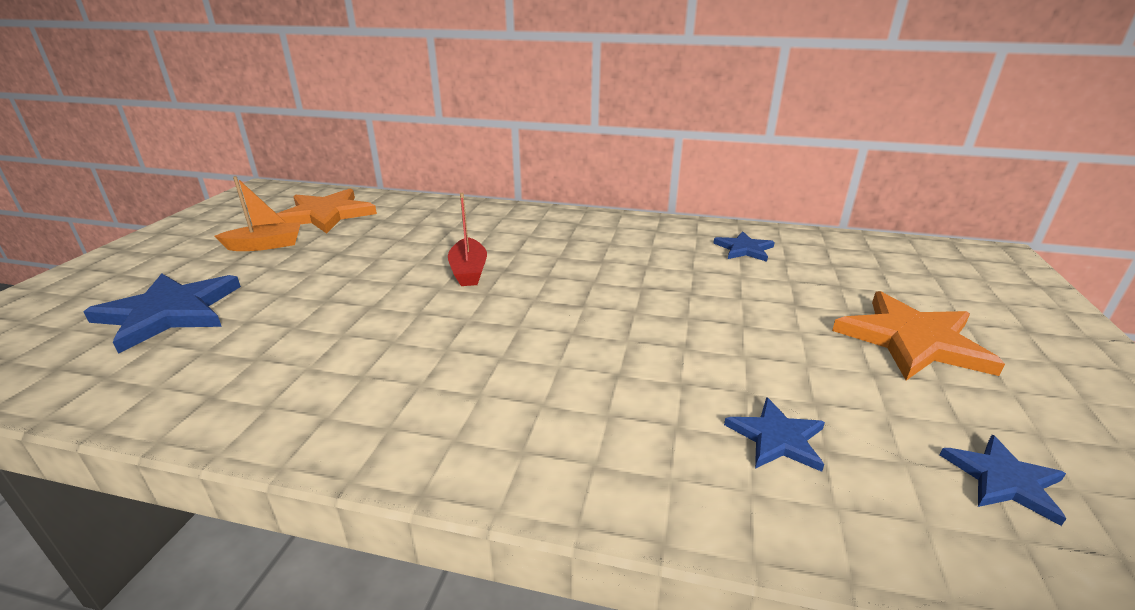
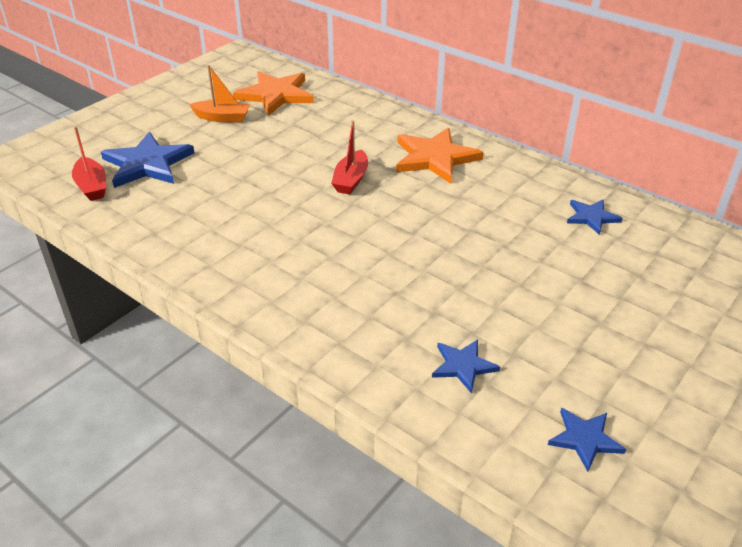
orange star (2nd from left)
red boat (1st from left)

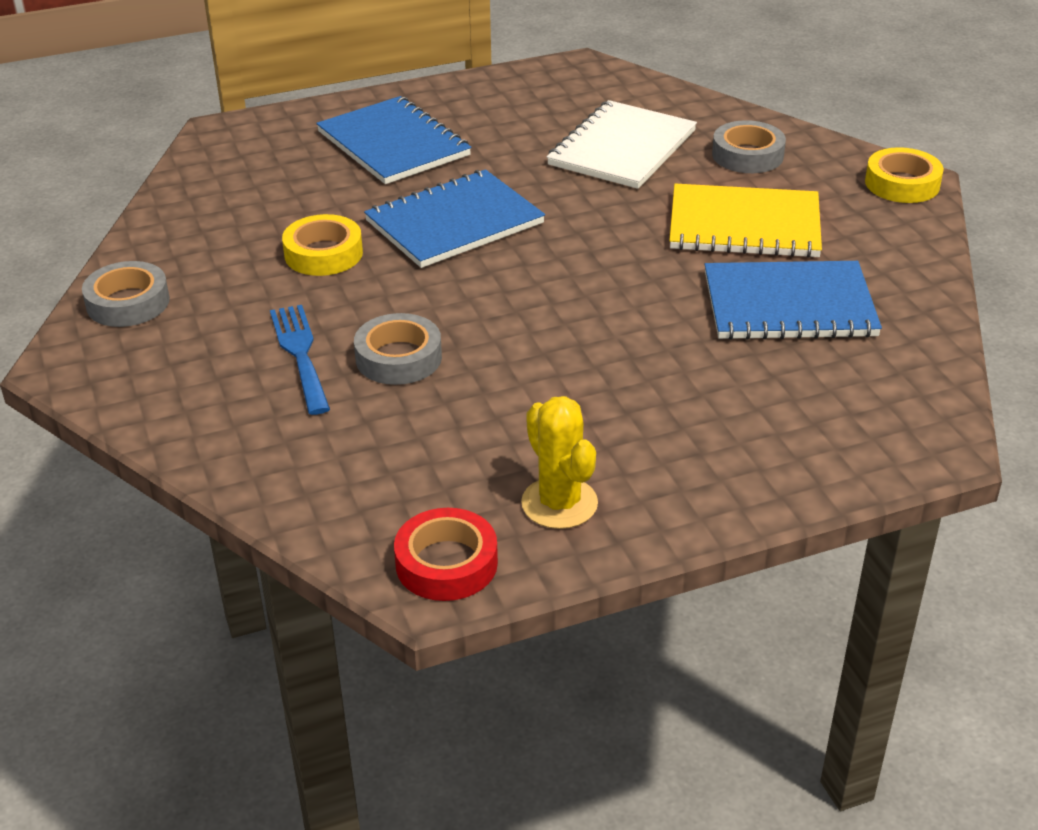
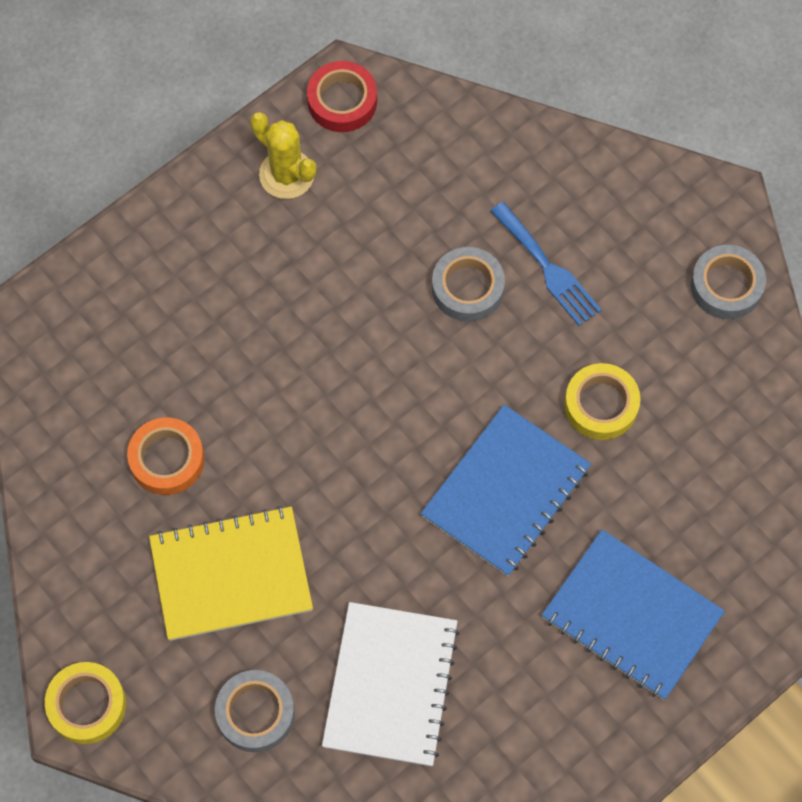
orange tape

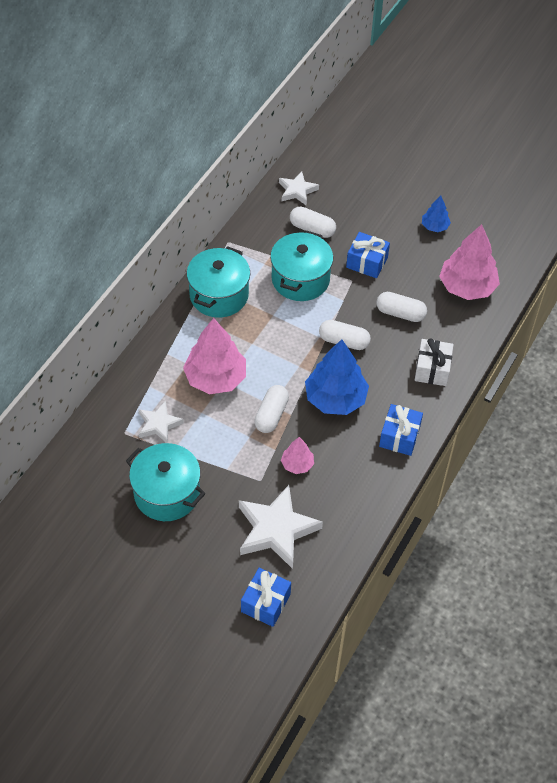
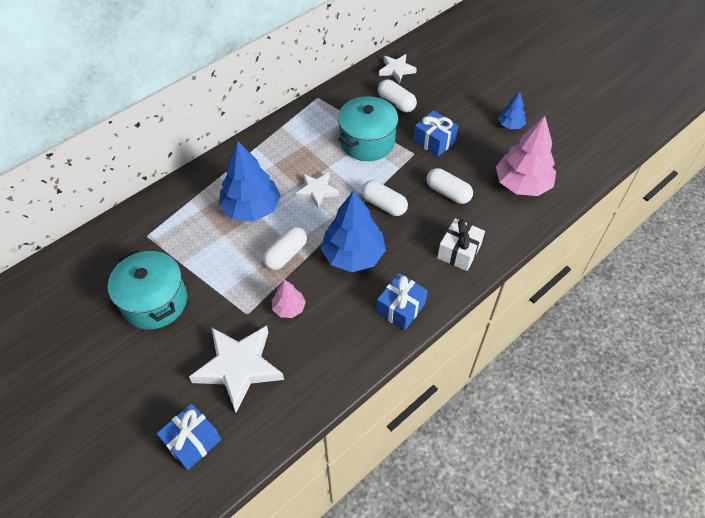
white star (2nd from left)
blue tree (1st from left)
turquoise pot (2nd from left in the first image)

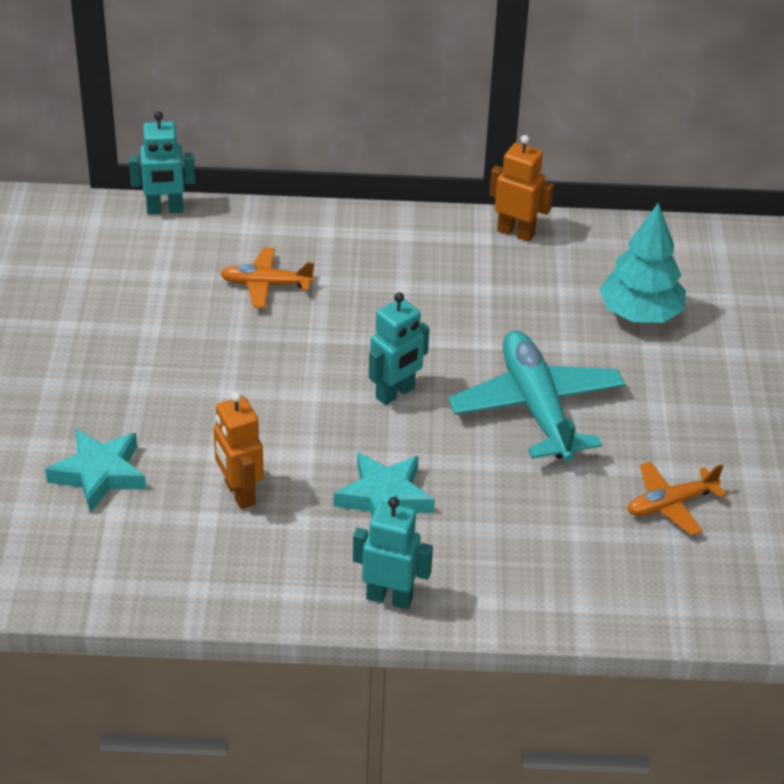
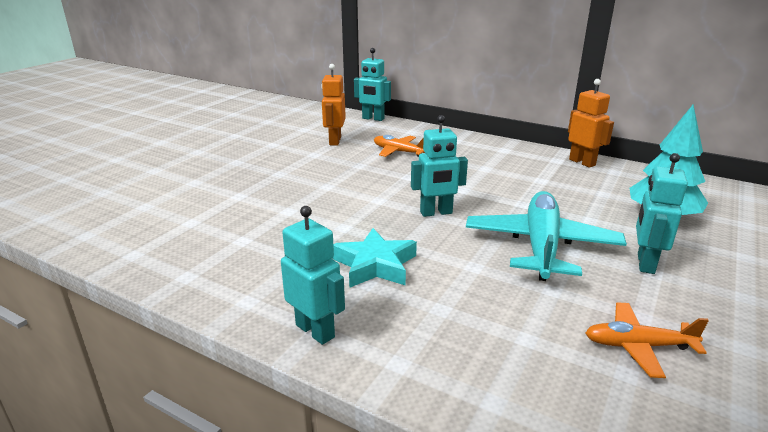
turquoise star (1st from left in the first image)
orange robot (1st from left)
turquoise robot (4th from left)

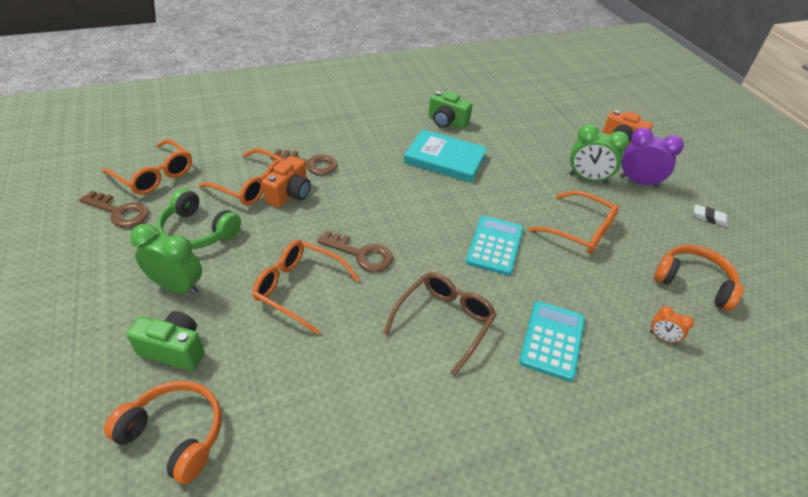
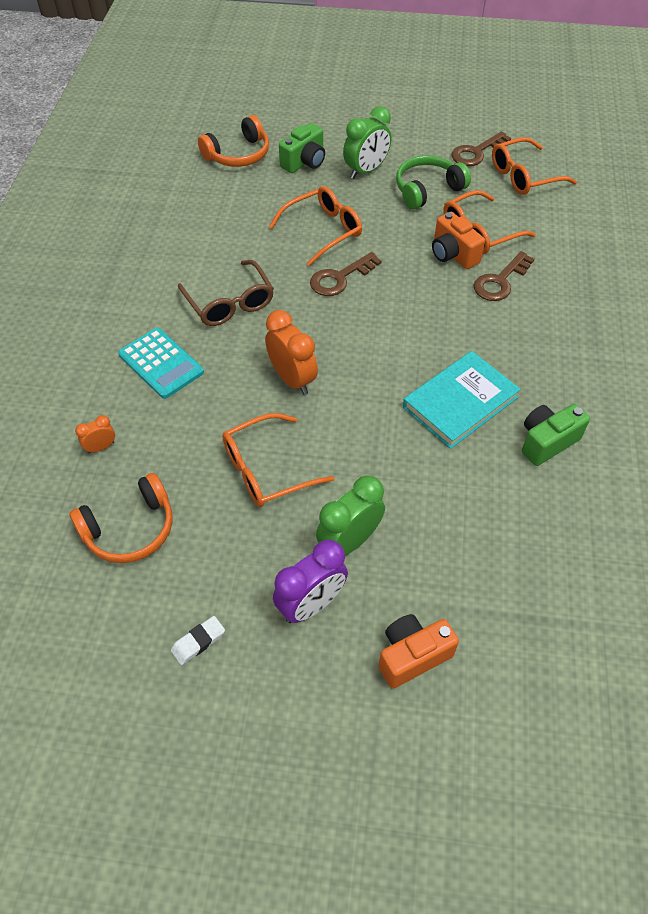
orange clock (2nd from left)

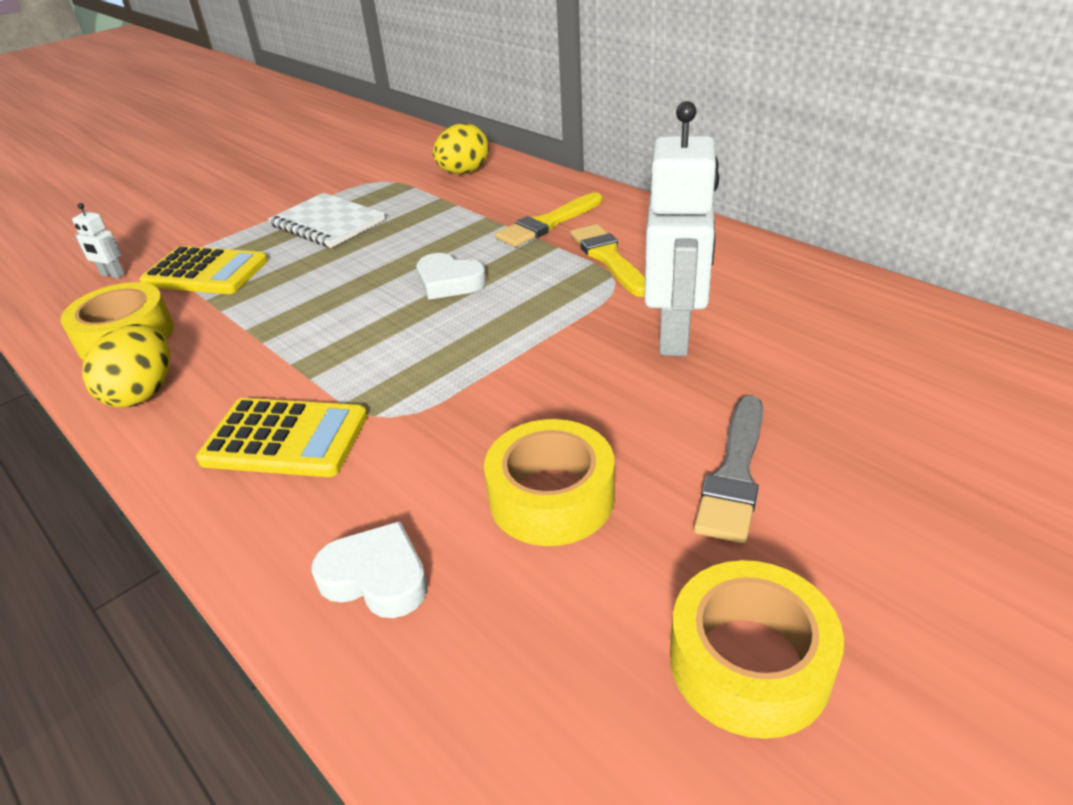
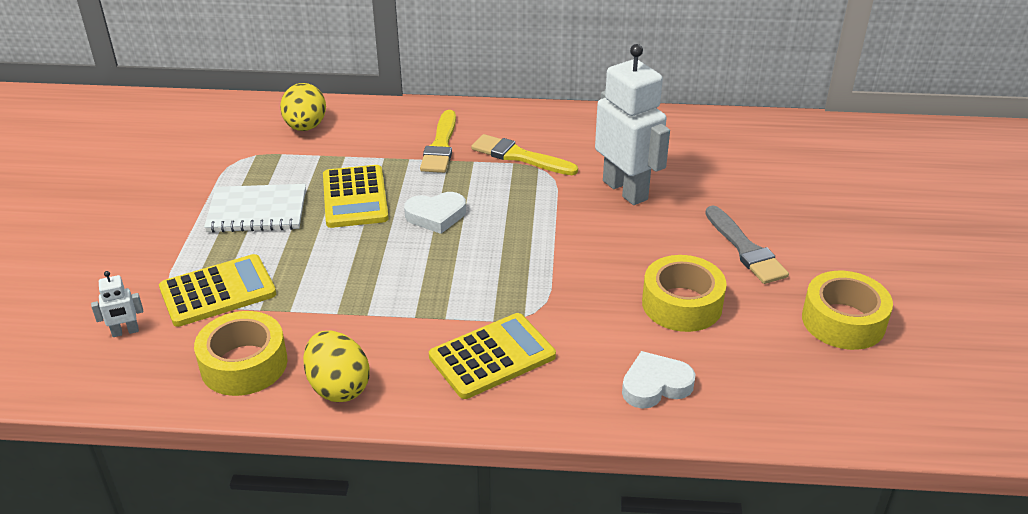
yellow calculator (2nd from left)

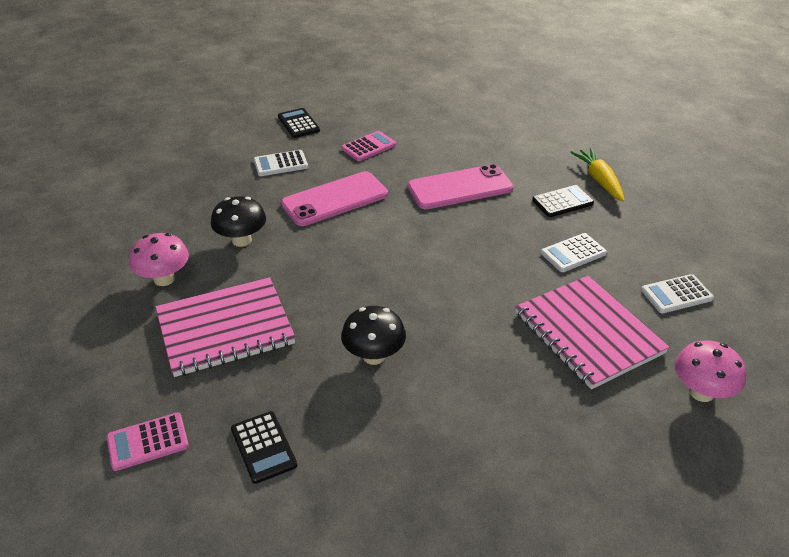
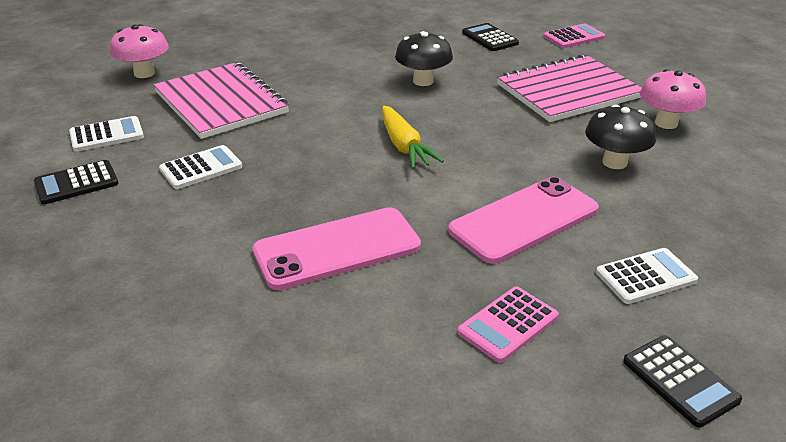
black calculator (1st from left)
yellow carrot

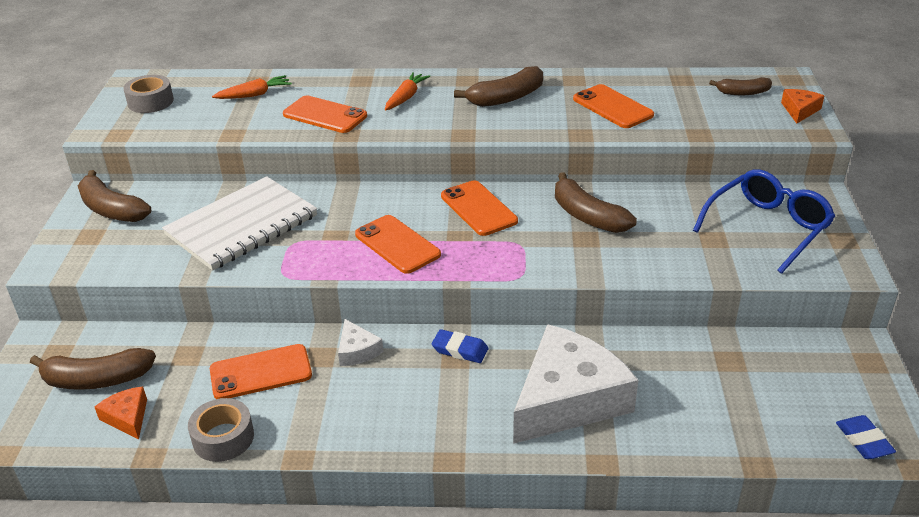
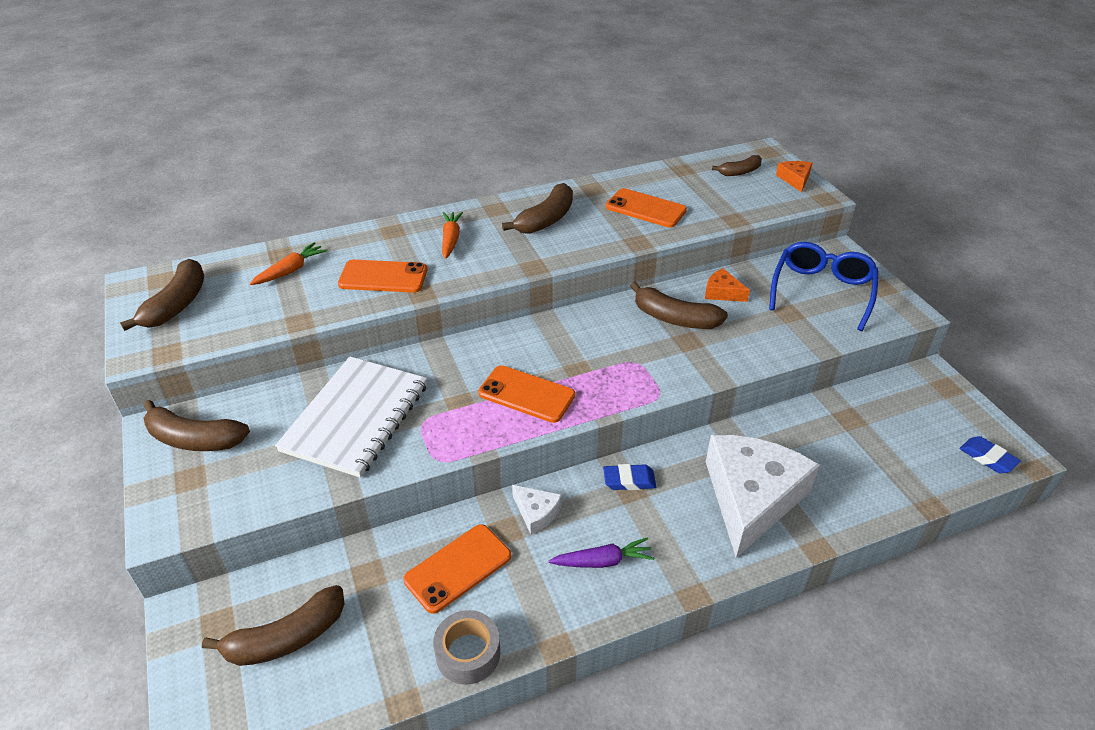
orange cheese (1st from left)
brown banana (1st from left)
orange phone (4th from left in the first image)
purple carrot

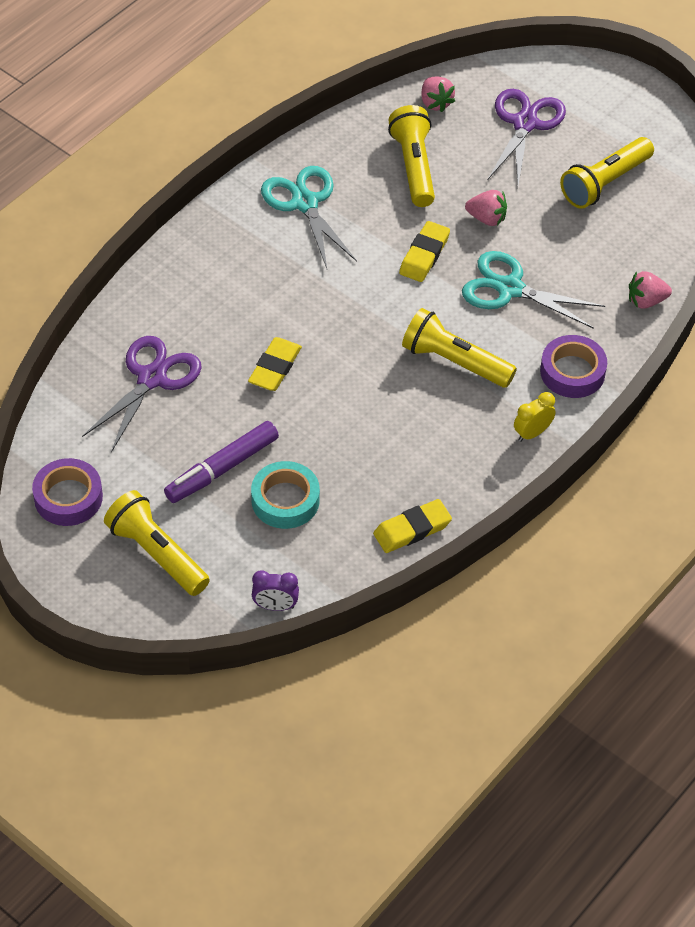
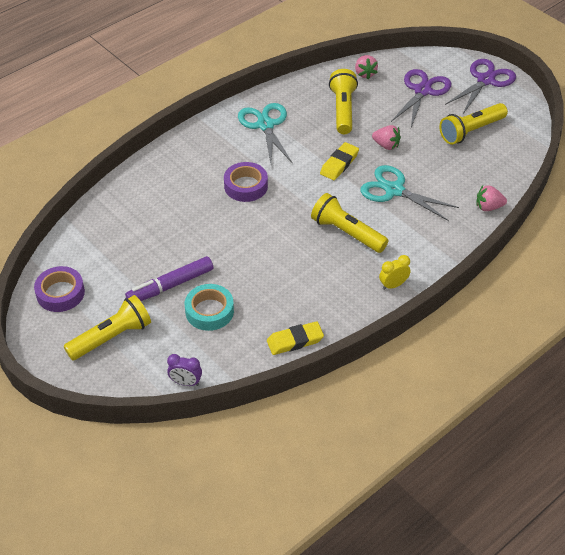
purple scissors (2nd from left)
yellow flashlight (1st from left)
yellow eraser (1st from left in the first image)
purple tape (2nd from left)

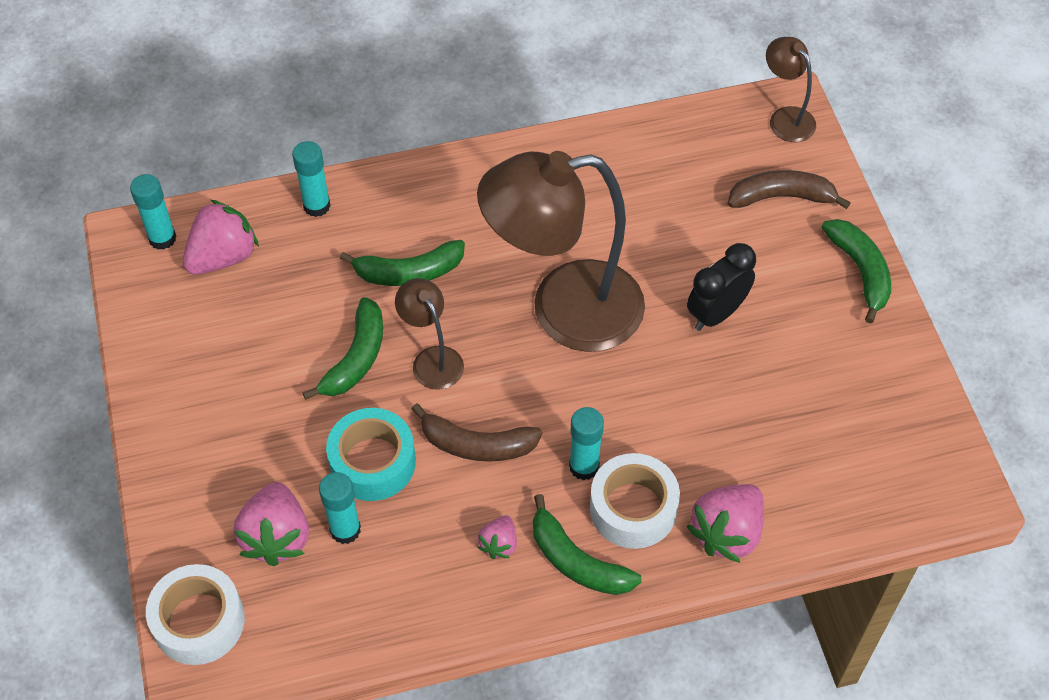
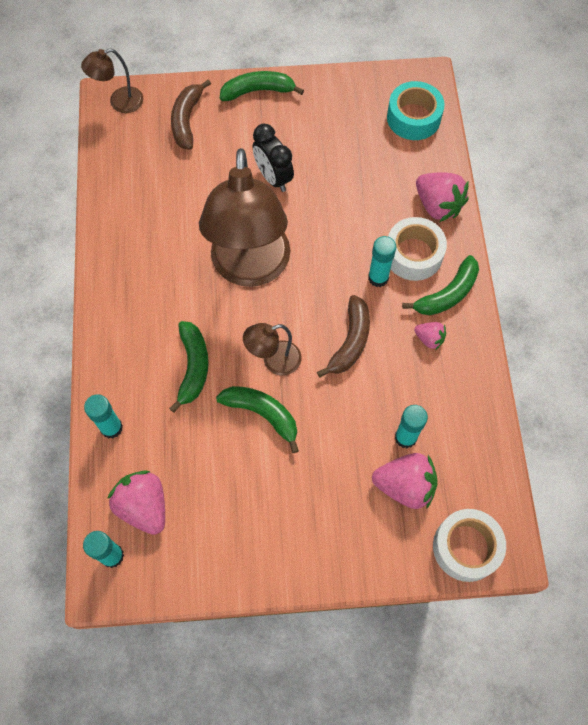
turquoise tape

